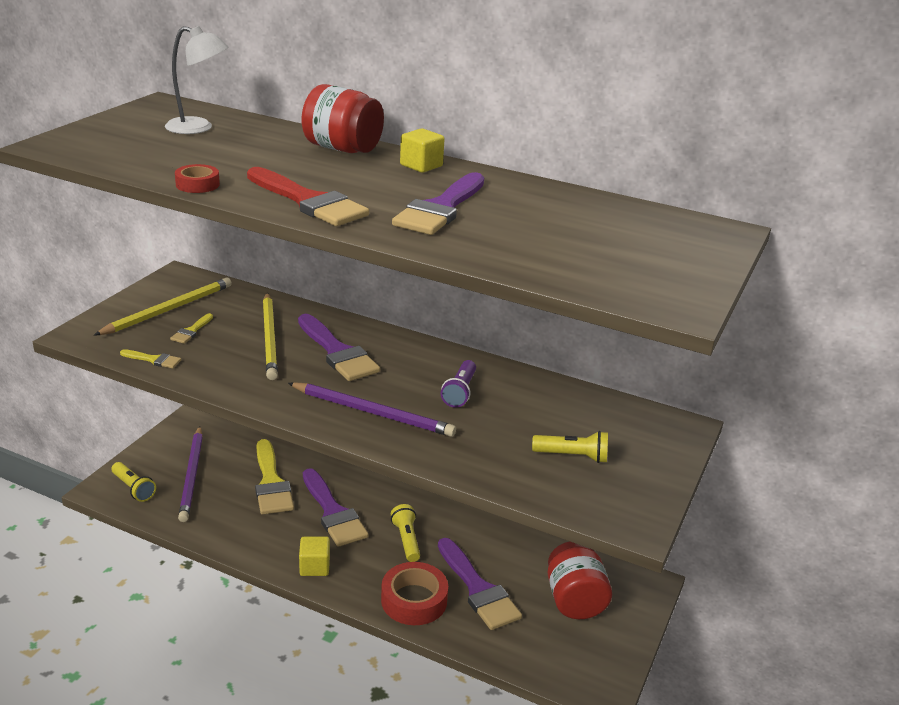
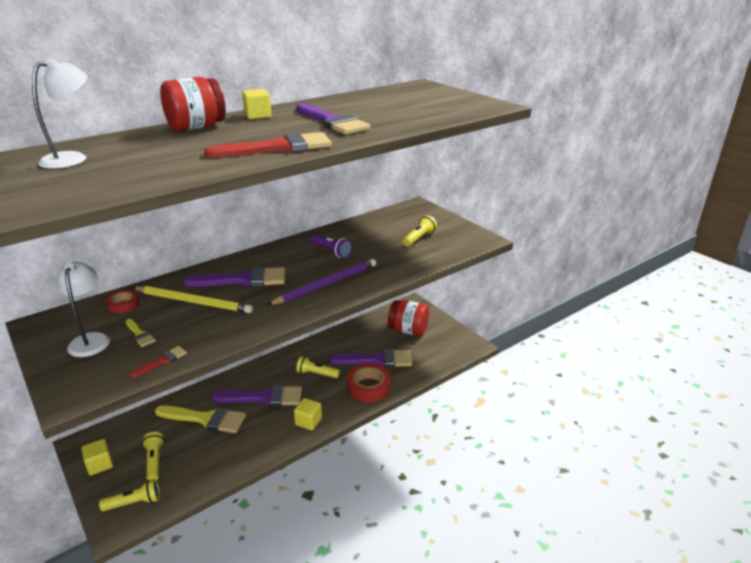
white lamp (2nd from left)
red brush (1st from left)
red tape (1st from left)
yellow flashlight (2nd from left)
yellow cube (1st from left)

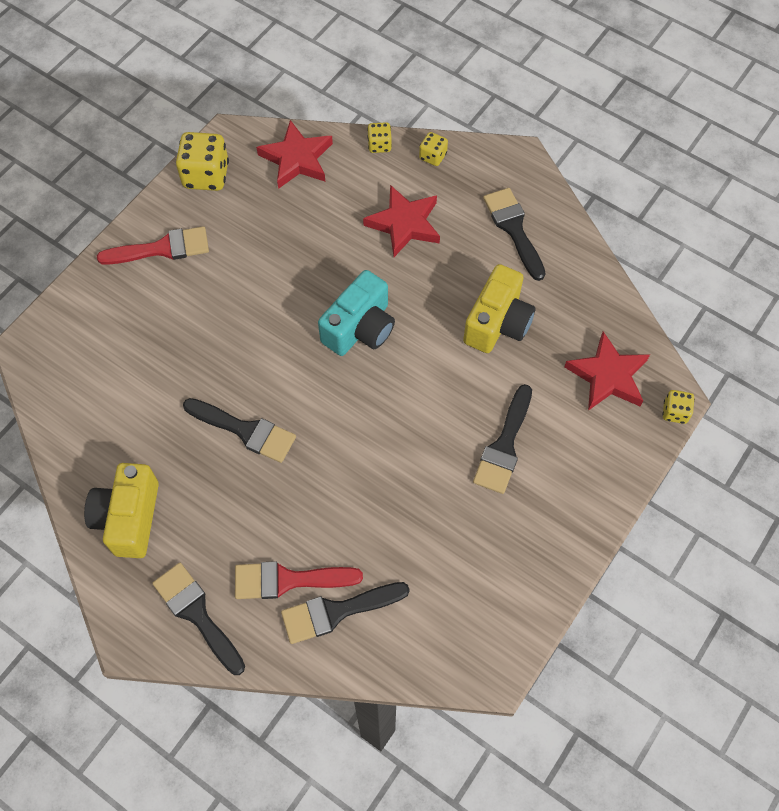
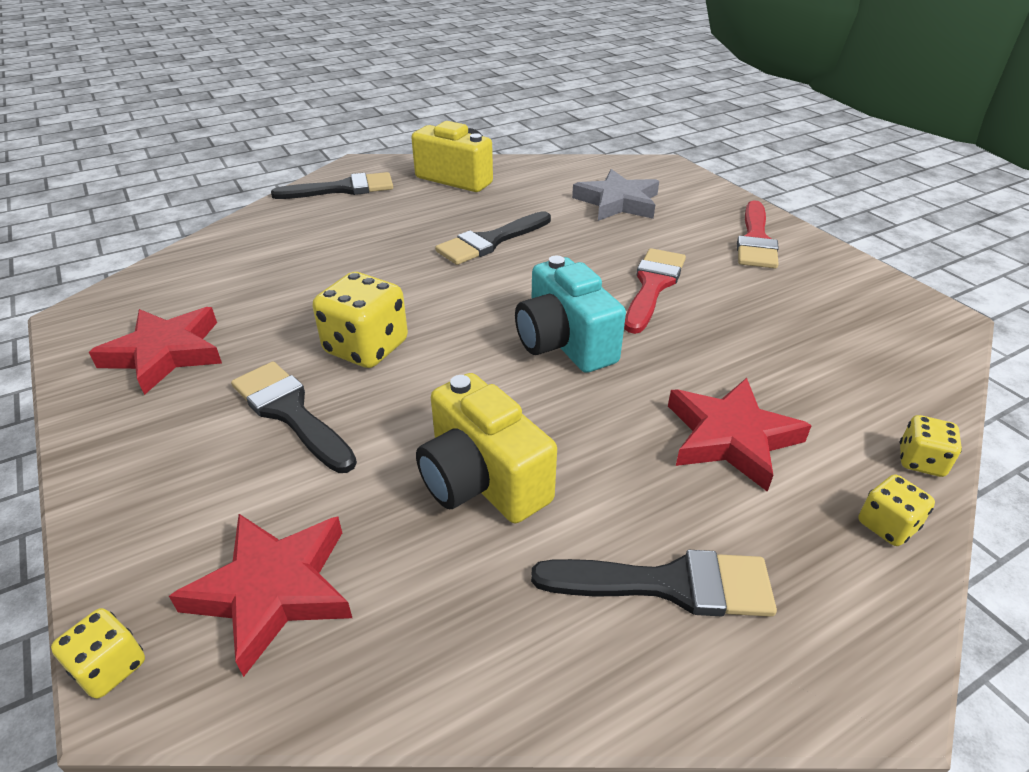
yellow dice (2nd from left)
red brush (1st from left)
red star (1st from left)
black brush (3rd from left in the first image)
grey star

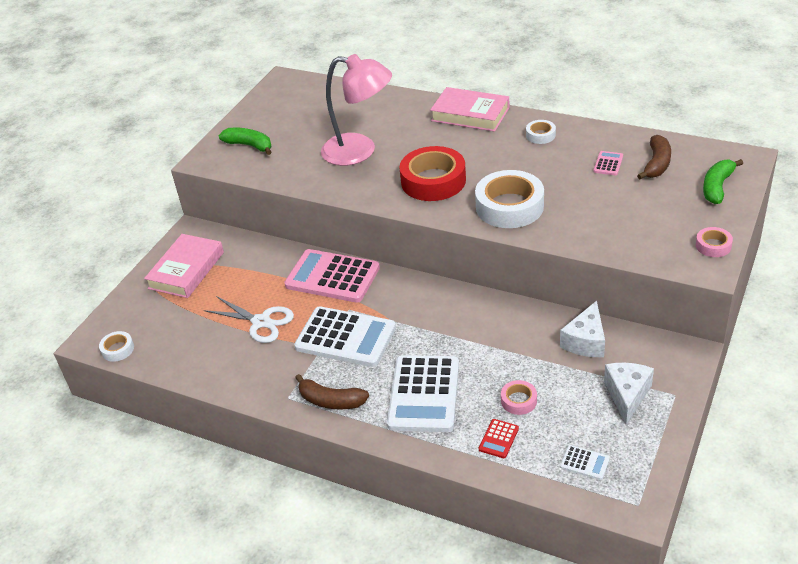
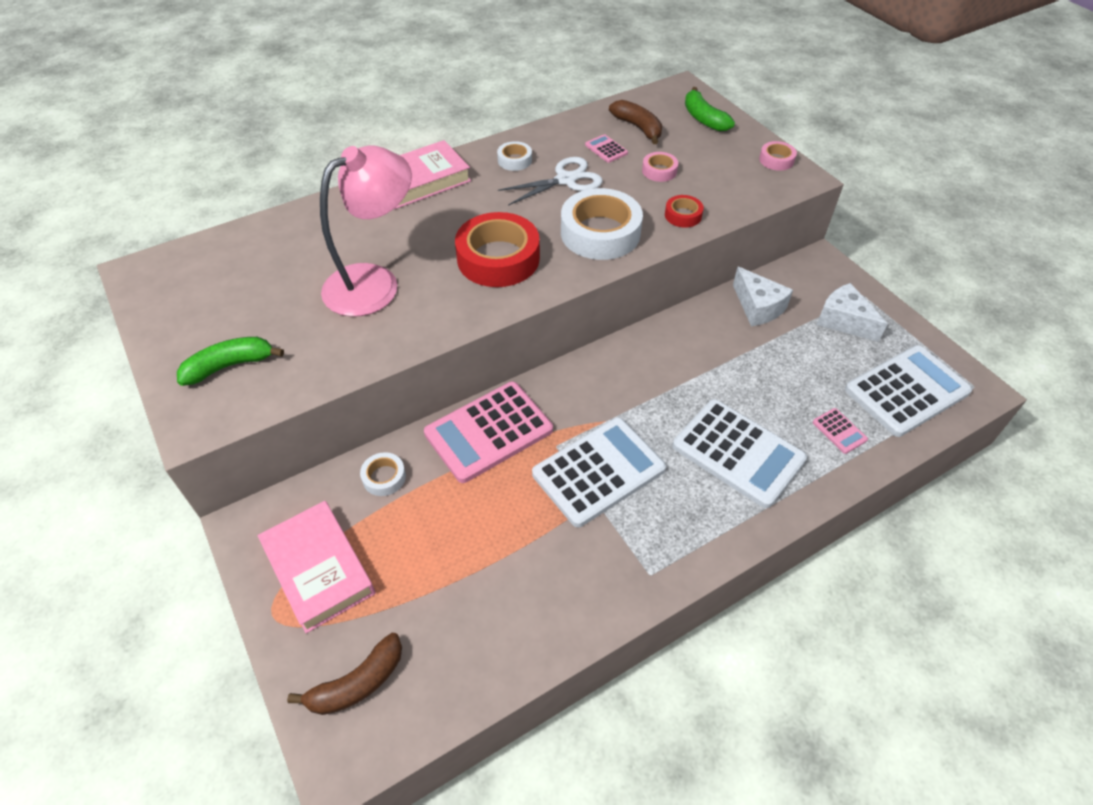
white tape (1st from left)
white scissors
brown banana (1st from left)
pink calculator (3rd from left)
pink tape (1st from left)
white calculator (3rd from left)
red tape (2nd from left)

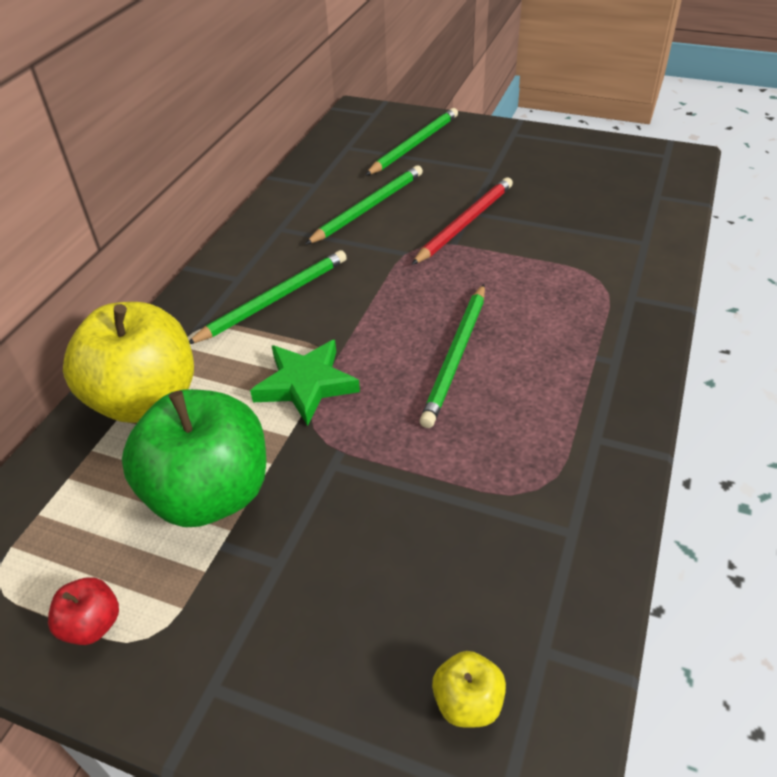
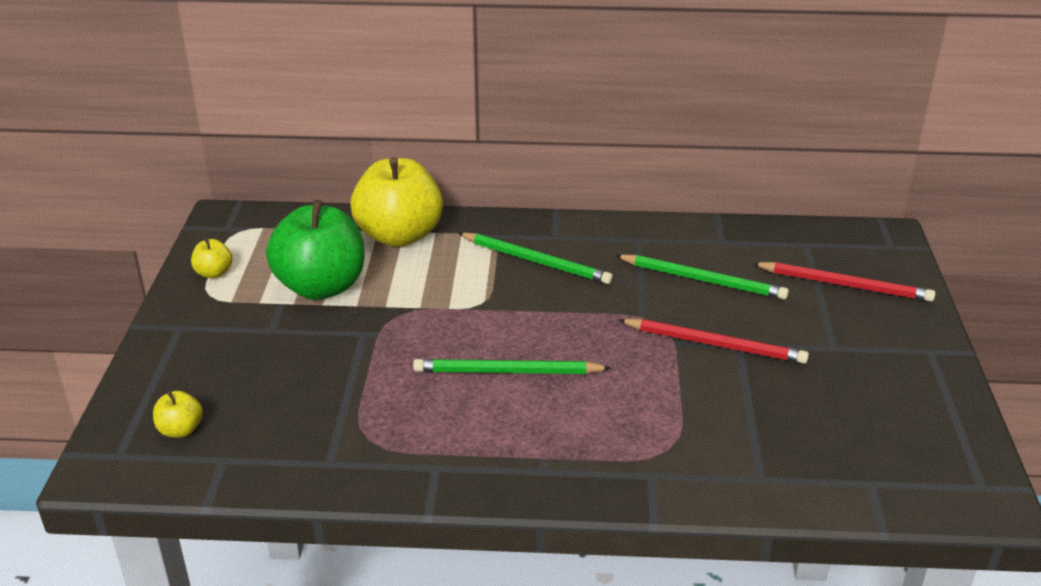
yellow apple (2nd from left)
green star
red pencil (2nd from left)

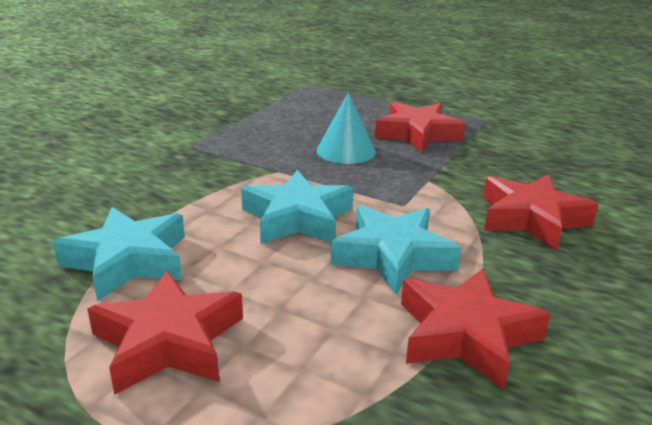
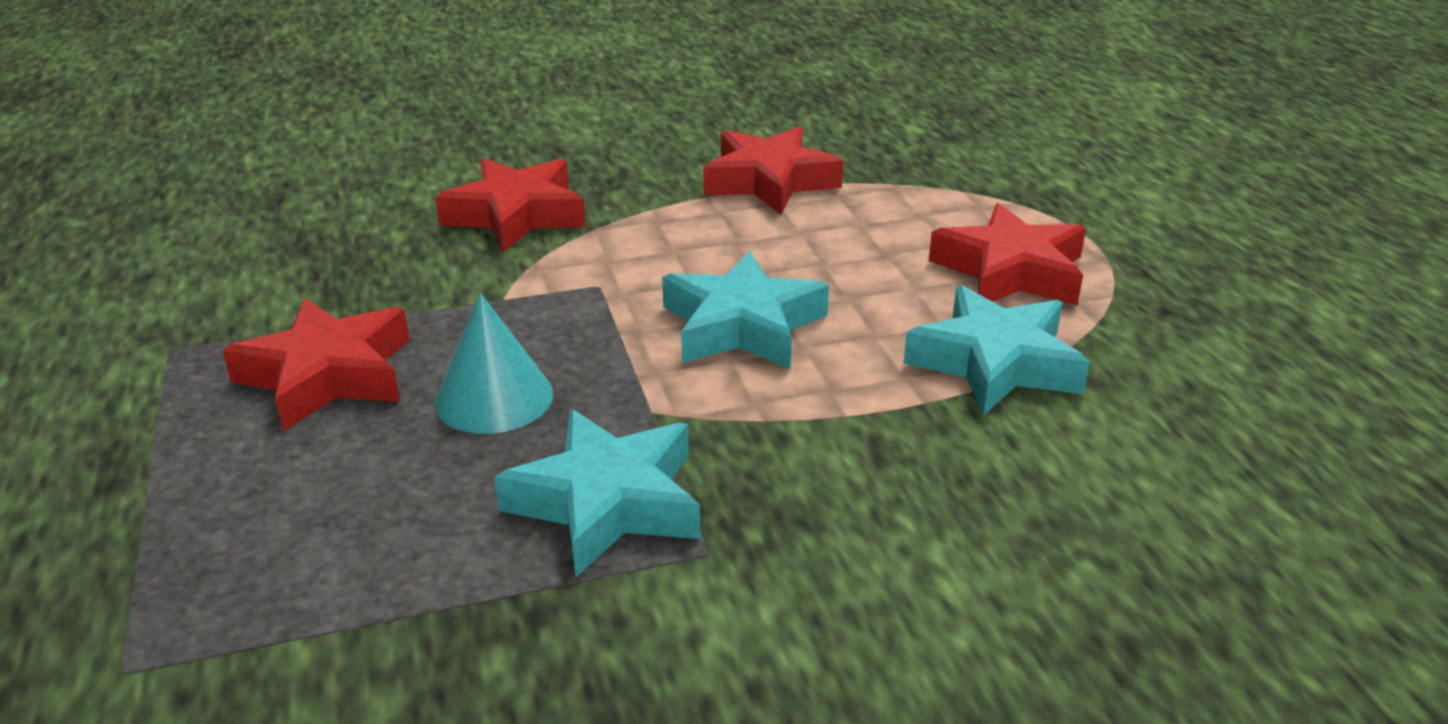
turquoise star (1st from left)

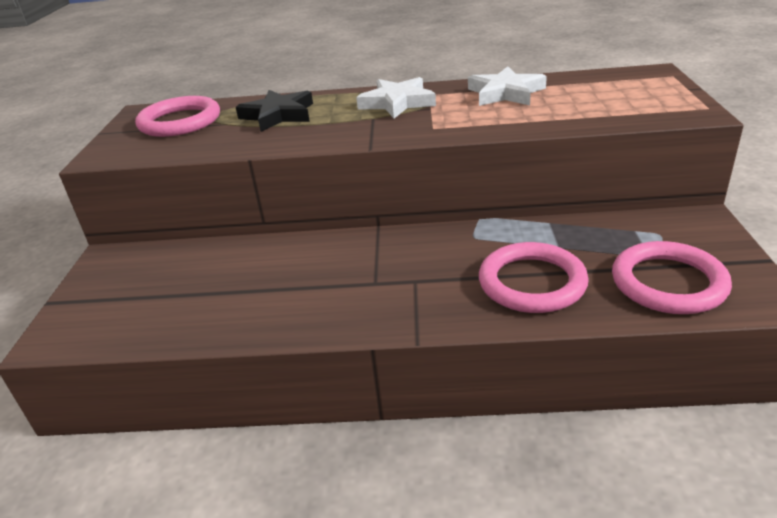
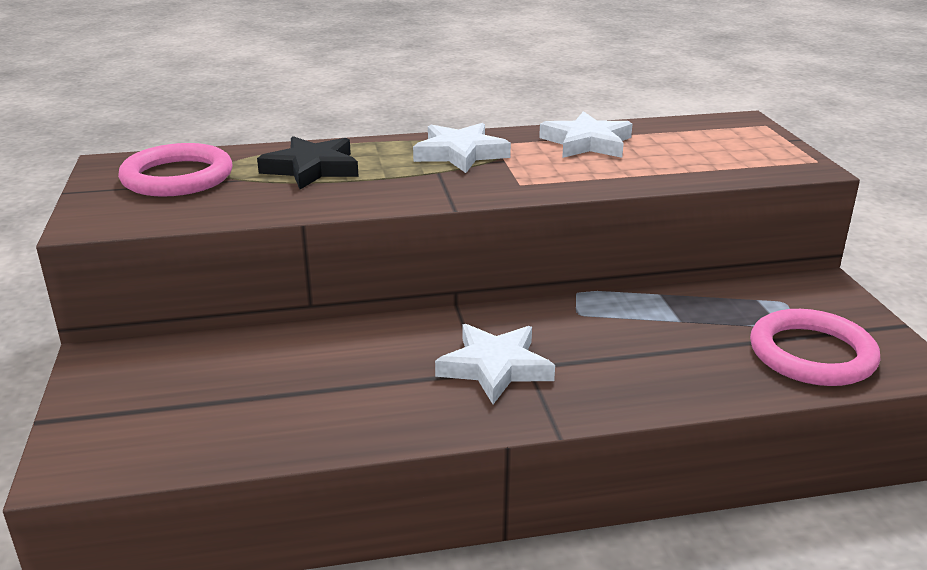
pink ring (2nd from left in the first image)
white star (2nd from left)

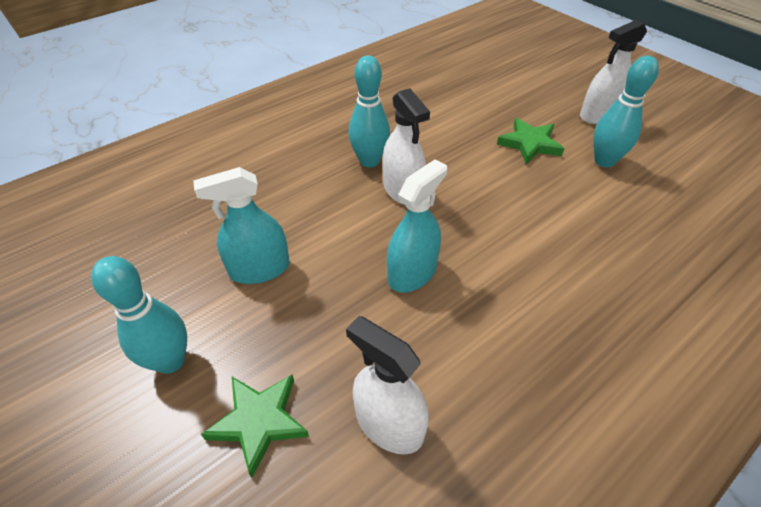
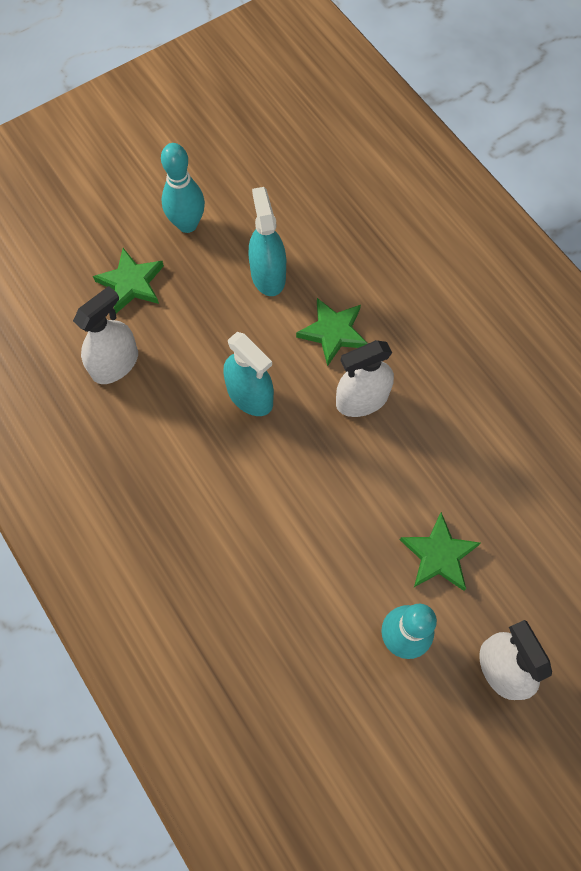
turquoise bowling pin (2nd from left in the first image)
green star (2nd from left)

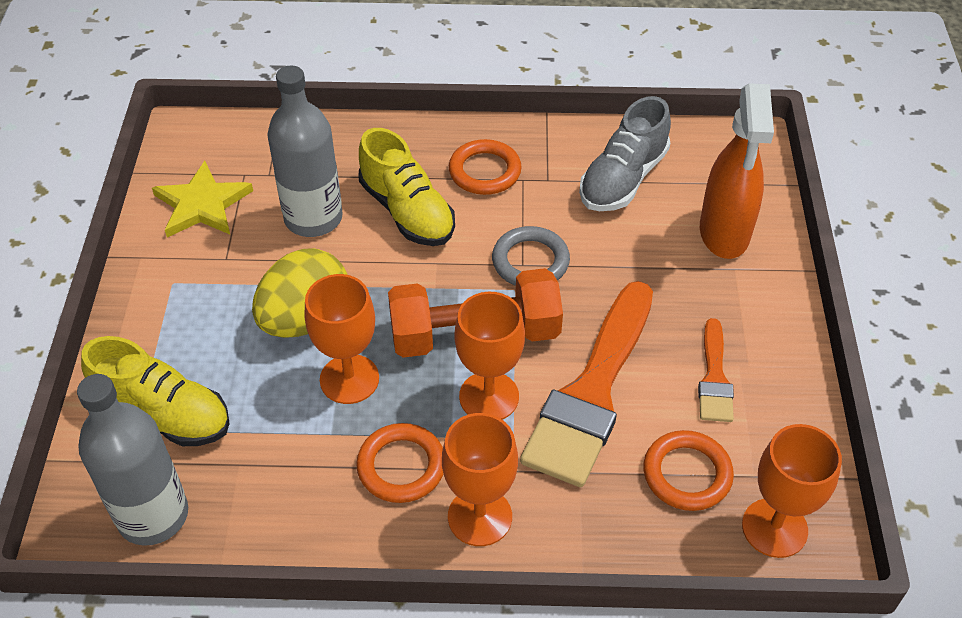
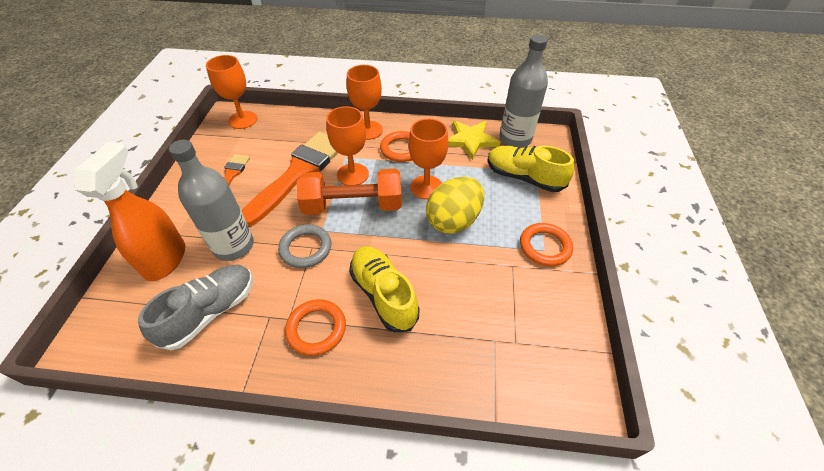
yellow star
grey bottle (1st from left)
orange ring (3rd from left)

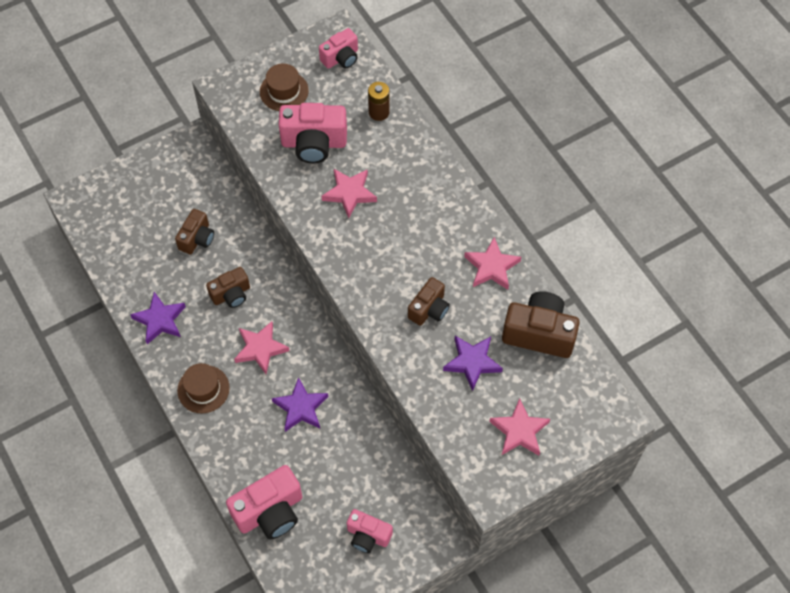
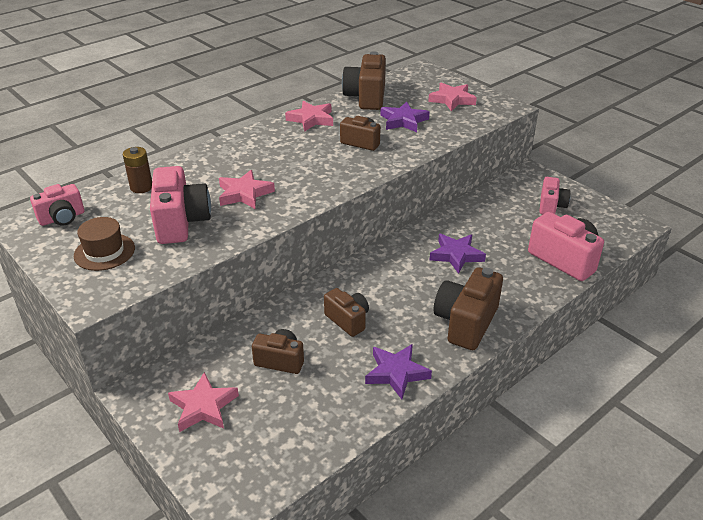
brown camera (5th from left)
pink star (1st from left)
pink camera (1st from left)

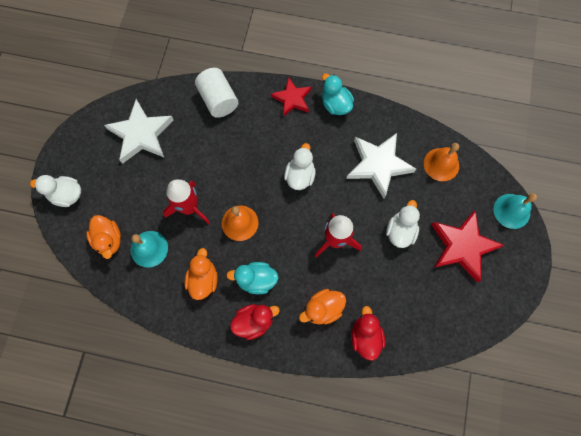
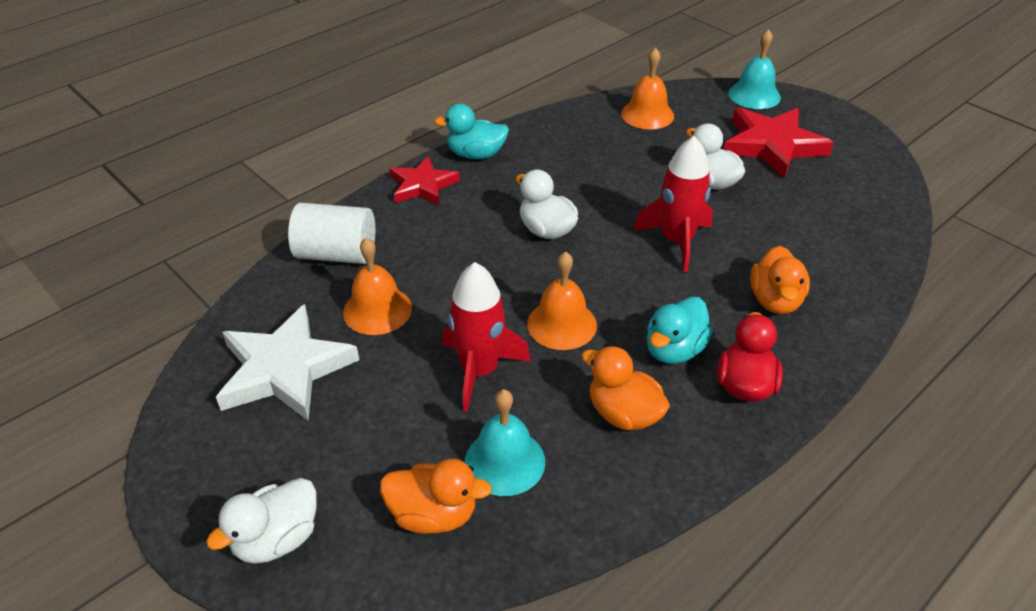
white star (2nd from left in the first image)
red duck (2nd from left in the first image)
orange bell (1st from left)

